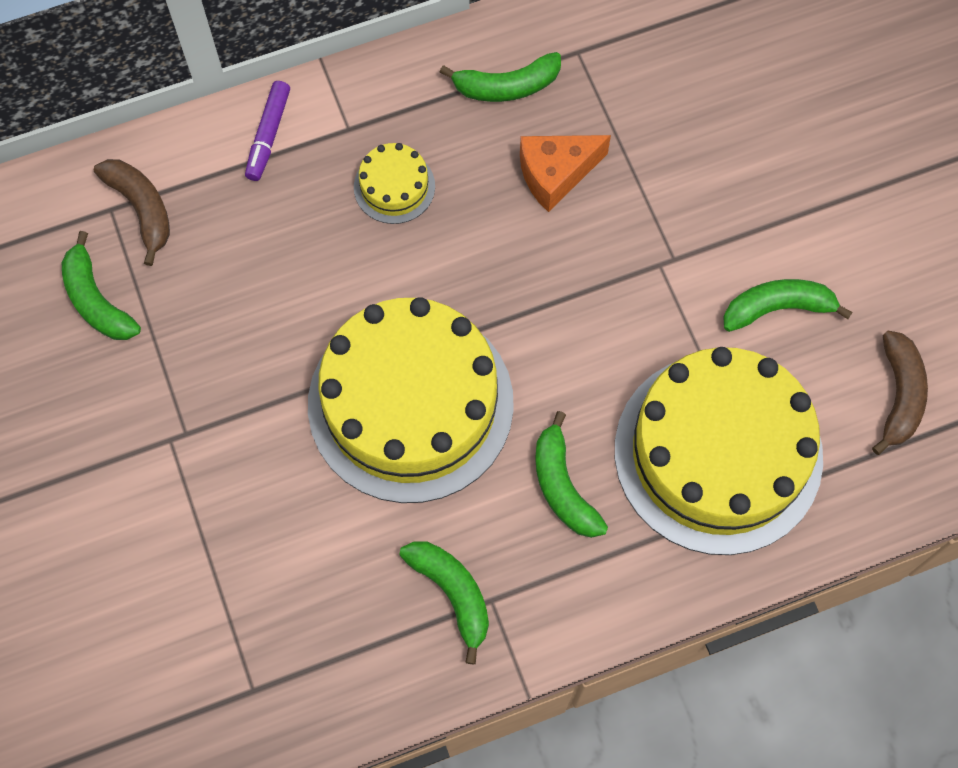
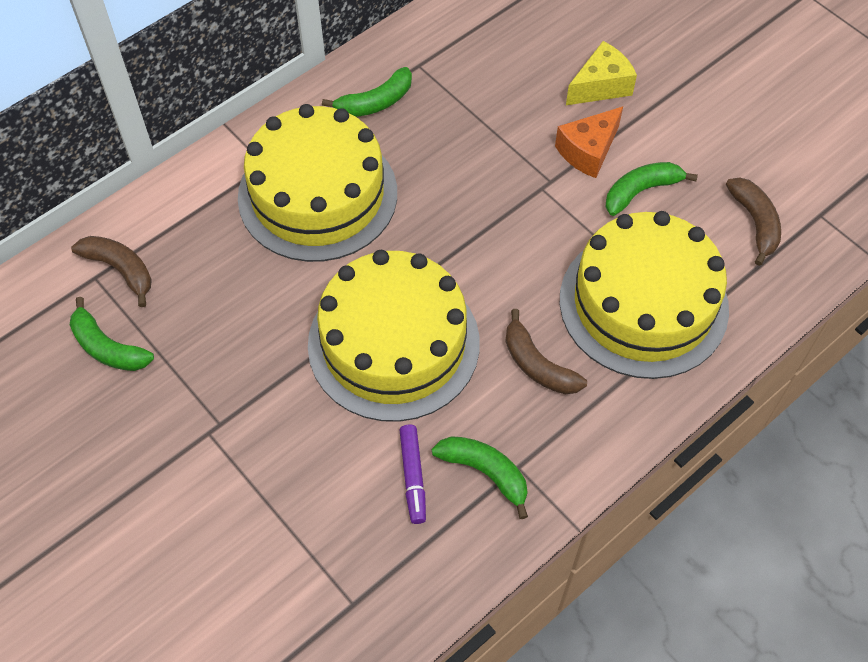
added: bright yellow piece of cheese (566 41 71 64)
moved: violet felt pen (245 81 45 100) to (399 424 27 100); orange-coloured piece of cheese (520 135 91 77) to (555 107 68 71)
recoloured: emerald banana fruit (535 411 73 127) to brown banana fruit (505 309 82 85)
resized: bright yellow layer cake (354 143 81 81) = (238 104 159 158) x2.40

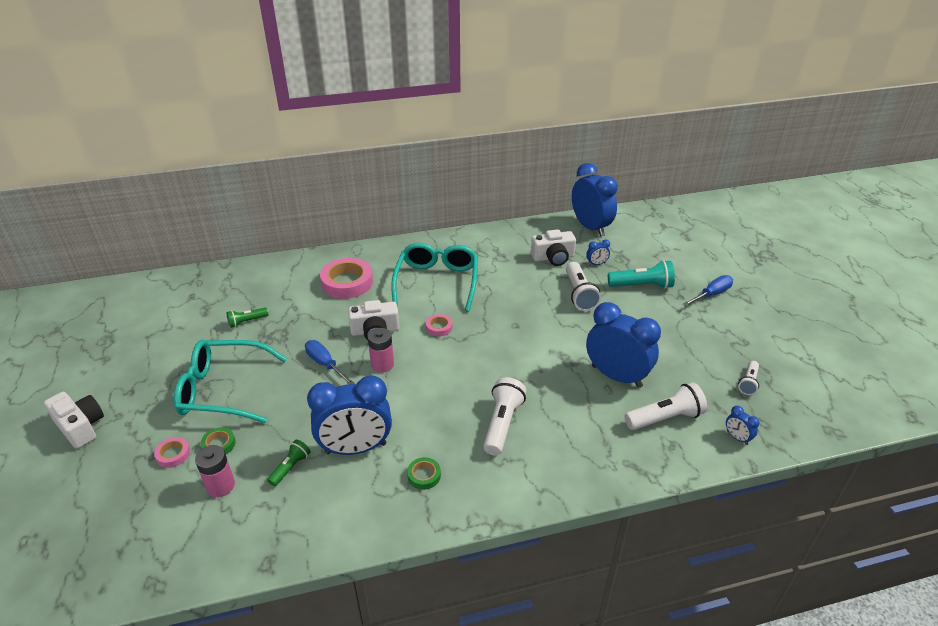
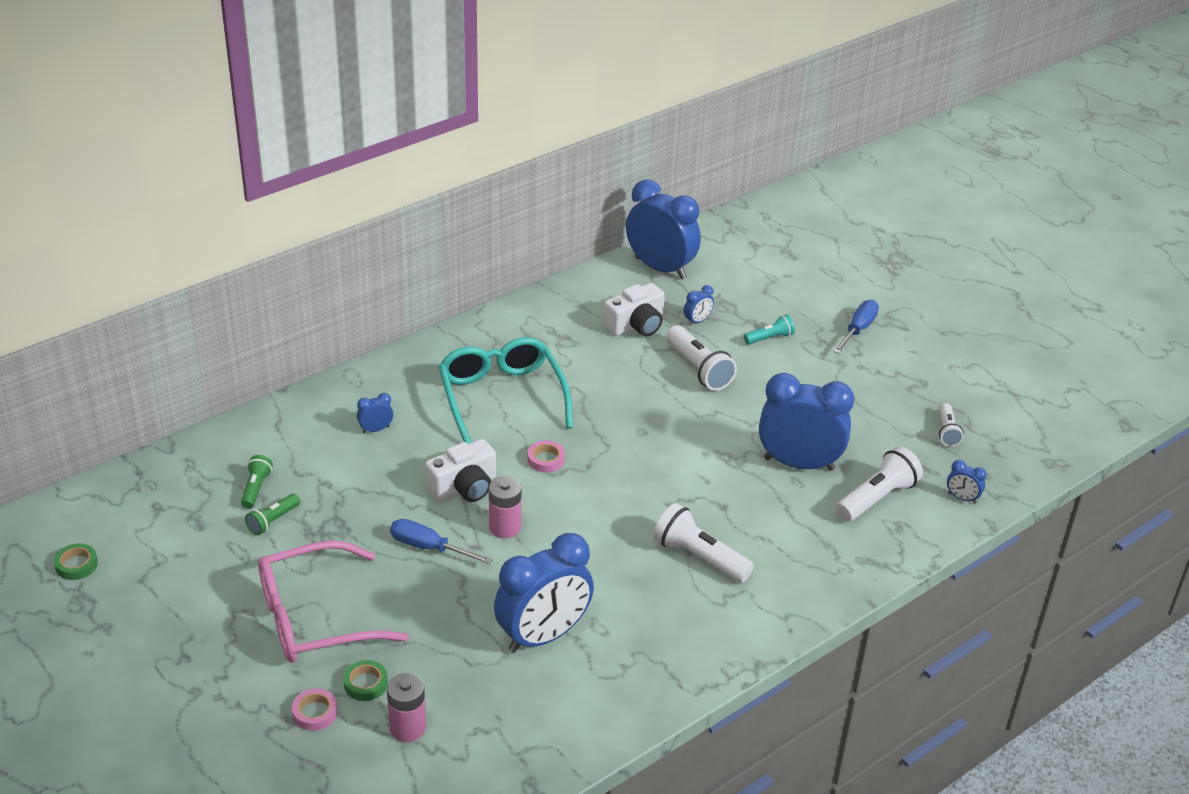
removed: snow-white compact camera (44 392 60 57)
moved: emerald roll of tape (407 457 34 33) to (54 544 44 36); emerald pocket torch (267 439 44 48) to (241 455 32 54)
replaced: pink roll of tape (320 258 53 41) to royal blue clock (357 393 36 40)
recoloured: turquoise spectacles (174 340 113 83) to pink spectacles (258 540 151 123)
turned: snow-white pocket torch (483 377 43 78) = (653 503 101 80) 45 degrees counterclockwise
resized: turquoise pocket torch (608 260 67 29) = (744 314 51 31) x0.58

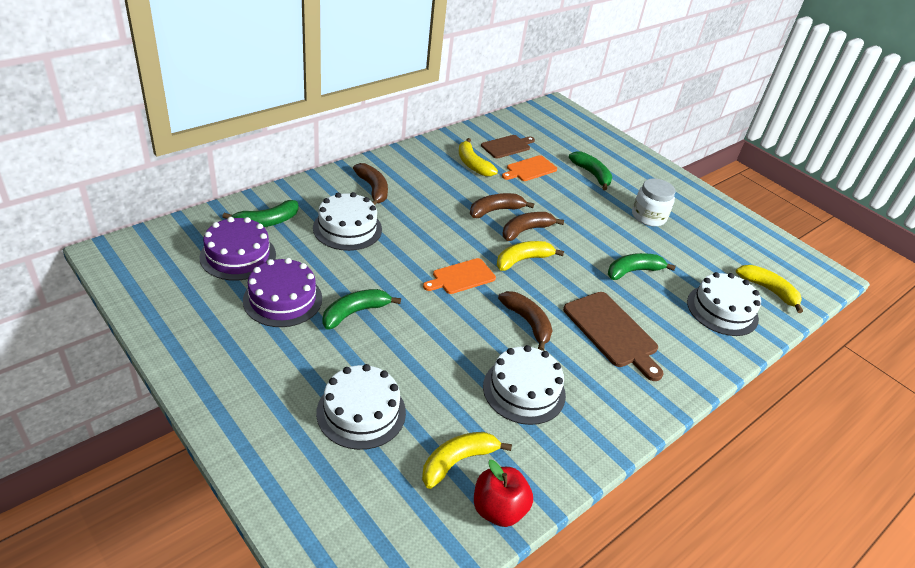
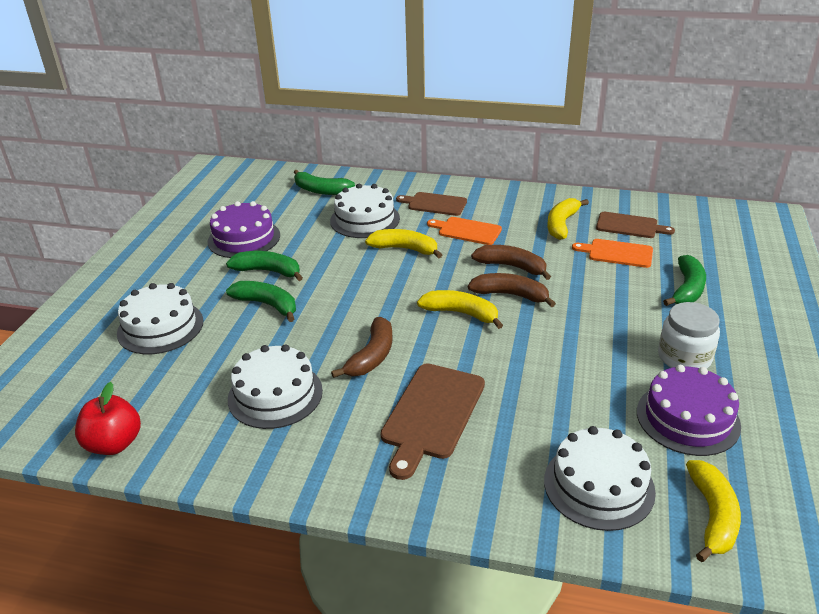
moved: emerald banana fruit (608 253 68 27) to (226 281 70 41); bright yellow banana fruit (422 432 90 57) to (365 229 77 30); orange-coloured chopping board (423 258 73 36) to (427 217 75 28); violet layer cake (199 217 77 64) to (637 365 104 91)
replaced: brown banana fruit (353 163 35 42) to brown chopping board (396 192 71 24)

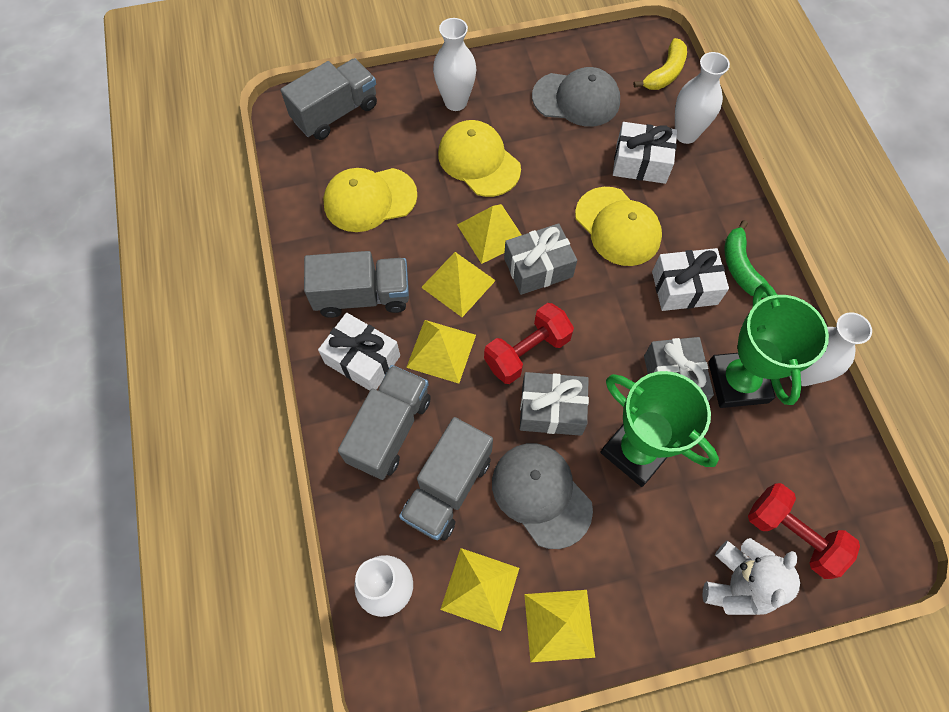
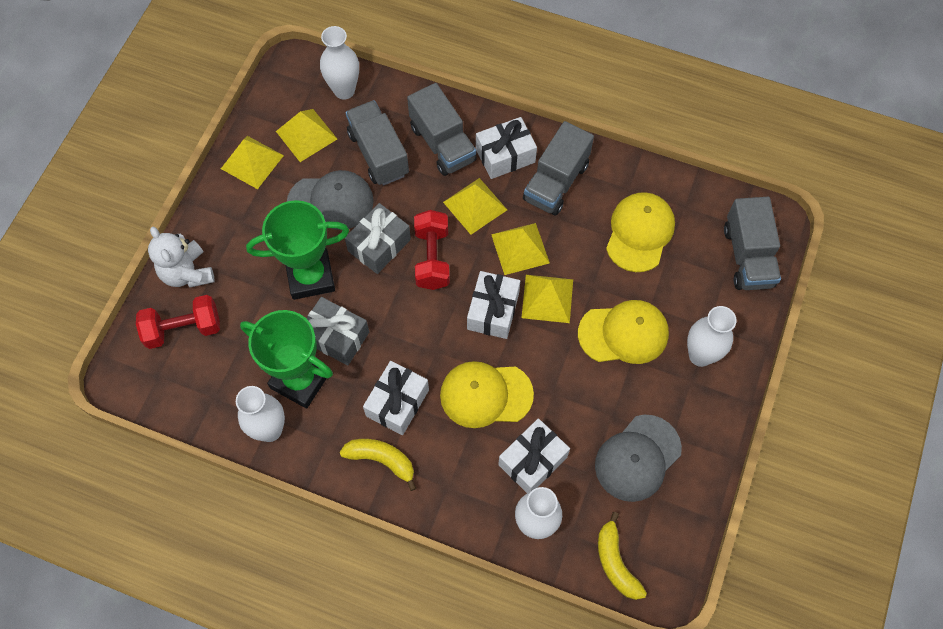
recoloured: emerald banana fruit (725 220 44 78) to bright yellow banana fruit (340 439 76 52); ash-grey present (504 223 73 72) to snow-white present (467 271 53 68)

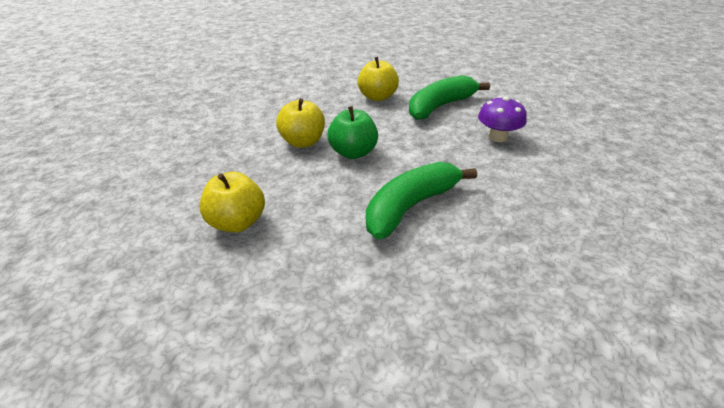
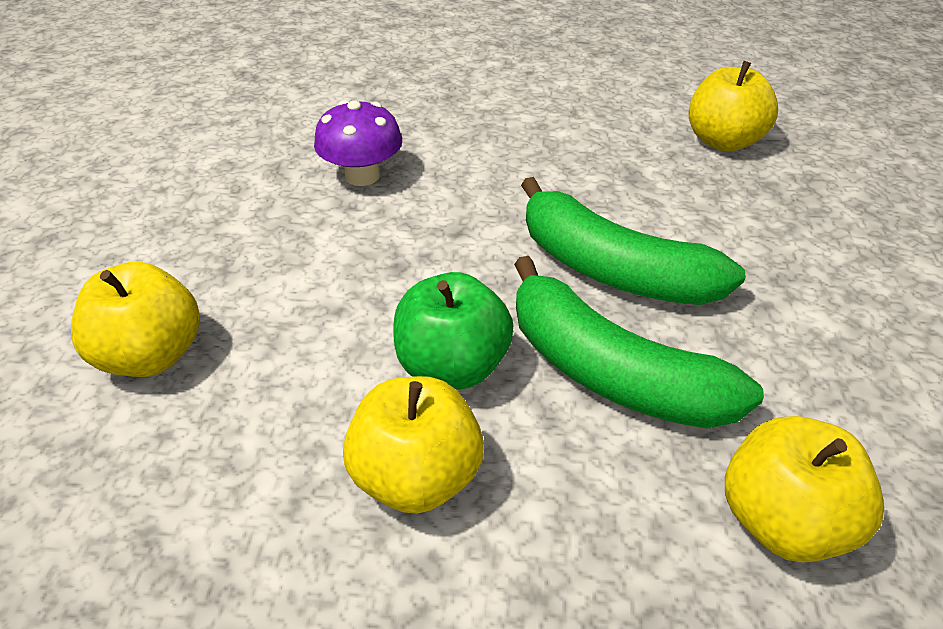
added: bright yellow apple (688 61 90 91)
moved: emerald banana fruit (409 75 81 45) to (514 256 250 173)

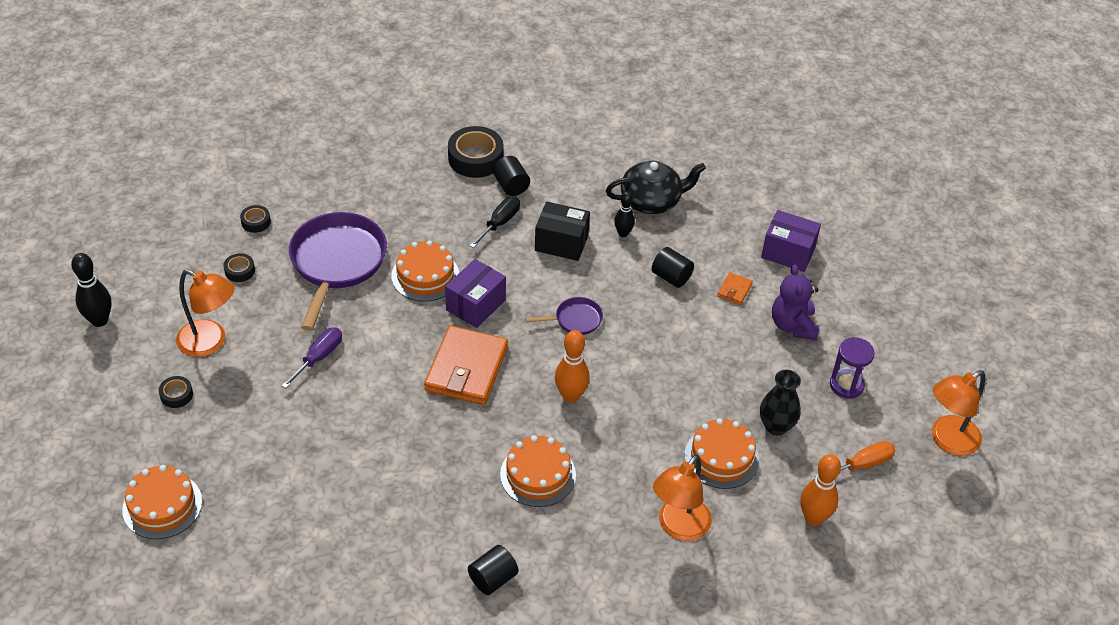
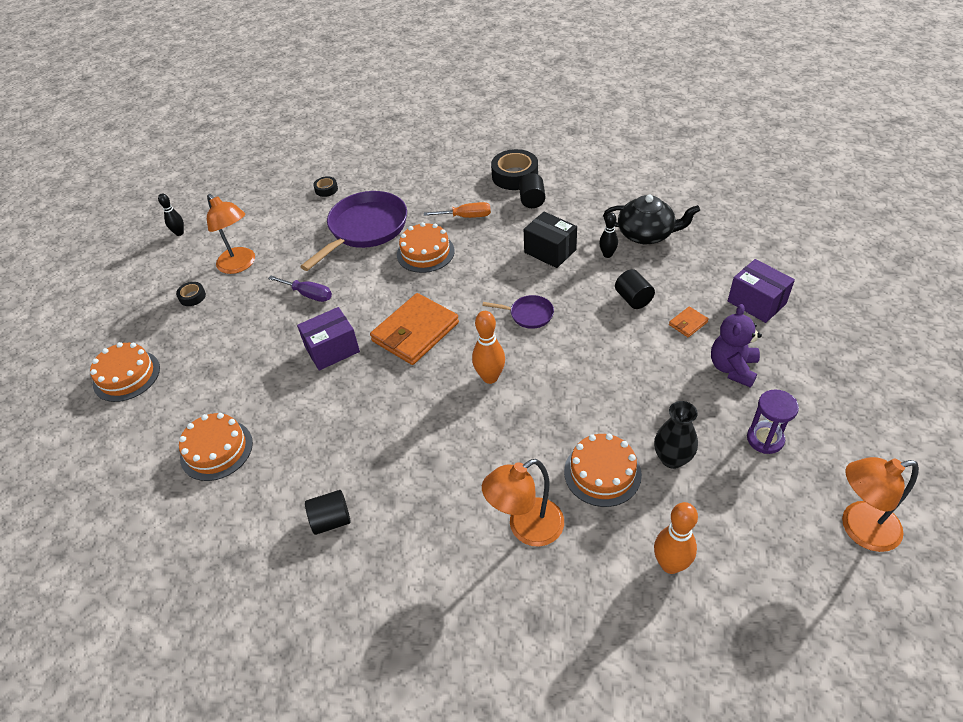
removed: black roll of tape (223 253 32 29); black flat screwdriver (469 196 51 52)
moved: orange-coloured layer cake (500 435 76 72) to (179 413 74 68); violet parcel (445 259 61 69) to (297 307 63 64); orange-coloured flat screwdriver (815 441 80 36) to (424 202 67 16)
turned: violet flat screwdriver (281 327 61 61) = (268 276 64 26) 60 degrees clockwise
resized: black skittle (71 253 41 74) = (158 193 26 43) x0.65

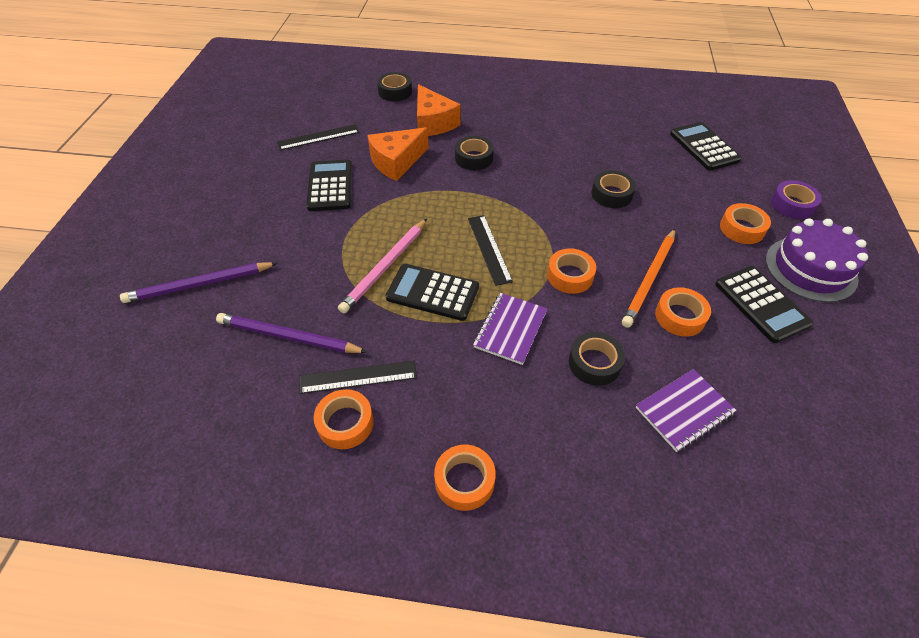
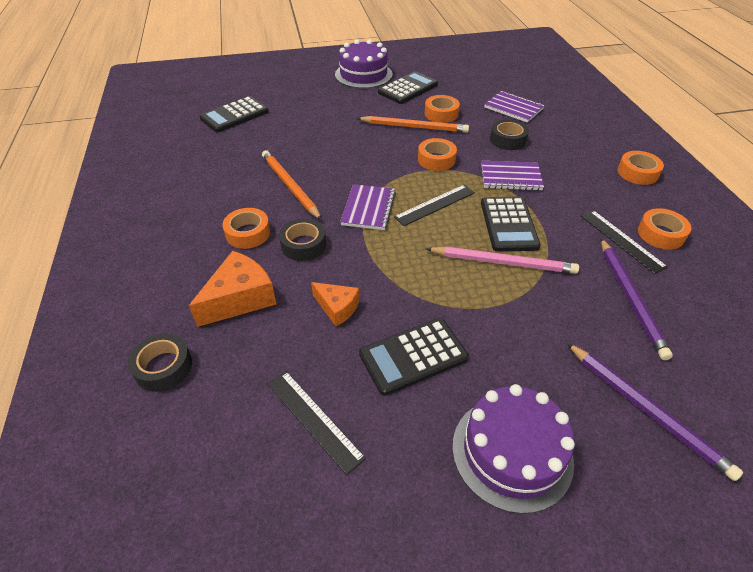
removed: black roll of tape (591 170 45 38); violet roll of tape (771 180 51 39)
added: orange-coloured pencil (262 150 60 70); violet exercise book (340 184 56 46); violet layer cake (452 384 123 130)
moved: orange-coloured roll of tape (720 203 51 41) to (223 208 47 41)
resized: orange-coloured piece of cheese (367 127 62 54) = (311 282 48 44) x0.61

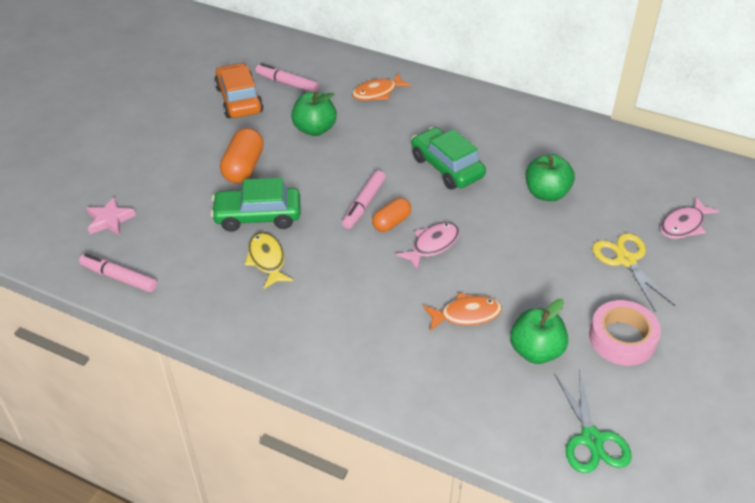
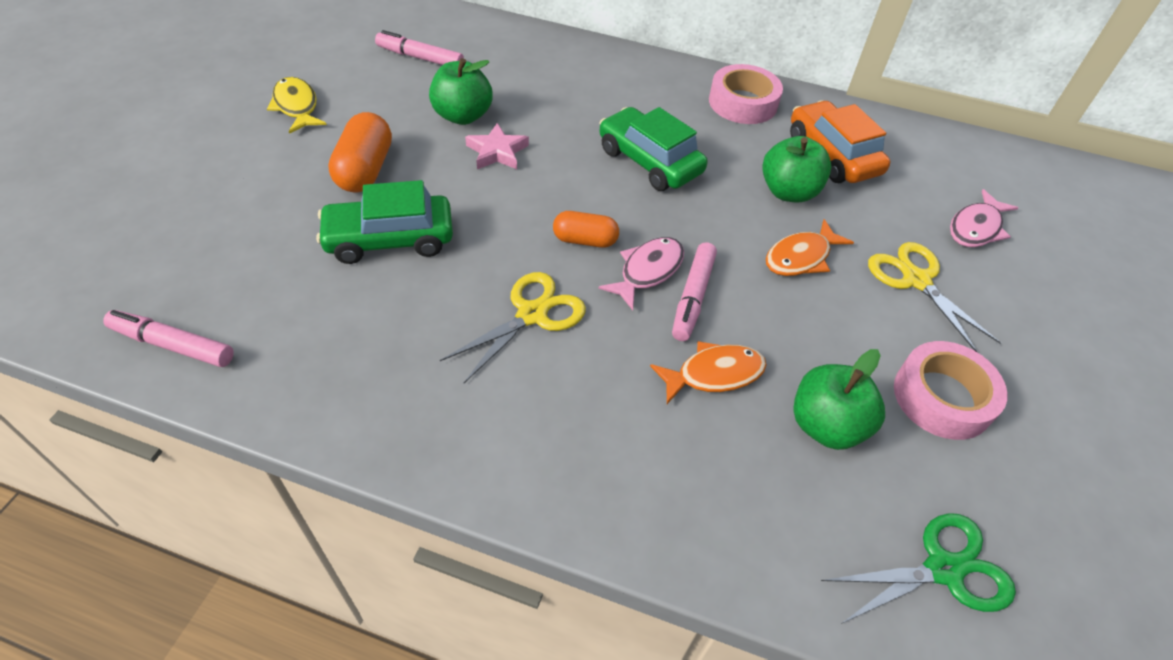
added: bright yellow pair of scissors (440 272 146 111); pink roll of tape (709 64 74 60)
moved: bright yellow fish (245 232 48 57) to (267 77 60 57); pink star (86 196 50 39) to (465 123 64 46); pink felt pen (342 170 44 59) to (672 242 45 99); orange-coloured fish (352 73 60 28) to (766 219 88 57); orange-coloured car (214 63 49 55) to (790 100 101 83)
turned: orange-coloured pill shape (372 198 39 34) = (553 211 66 37) 60 degrees clockwise; emerald pair of scissors (555 370 77 103) = (821 513 195 111) 90 degrees counterclockwise

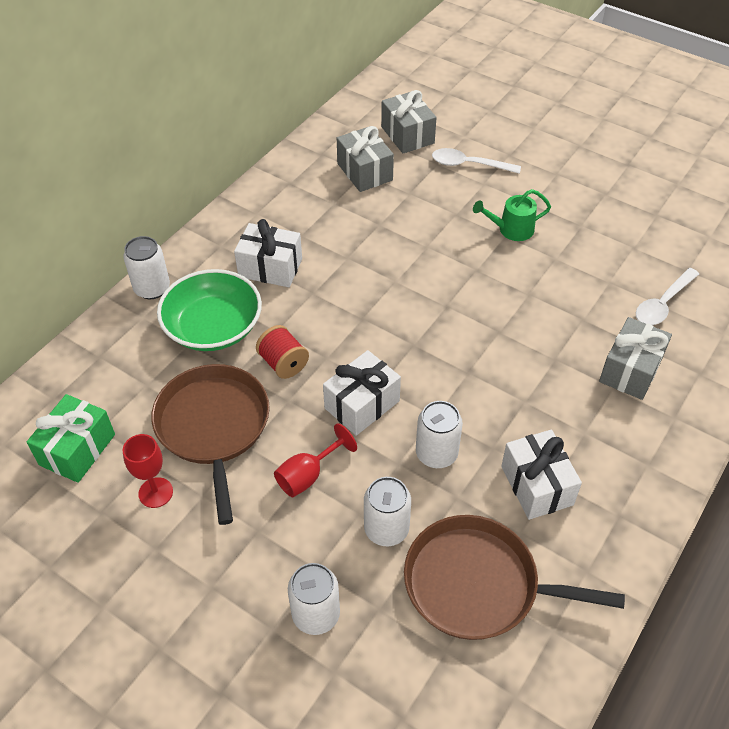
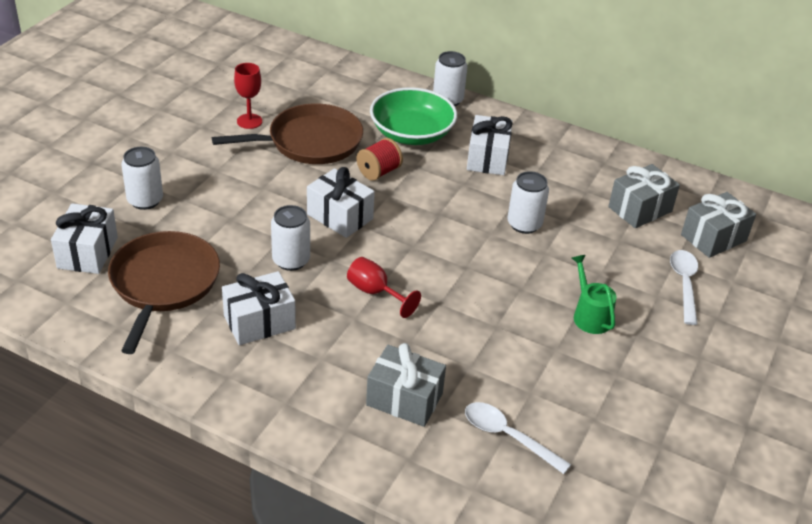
removed: emerald present (27 394 88 89)
added: snow-white present (51 203 67 71)
moved: crimson goblet (274 423 83 74) to (347 257 74 61); snow-white tin (364 477 47 69) to (507 171 42 63)

